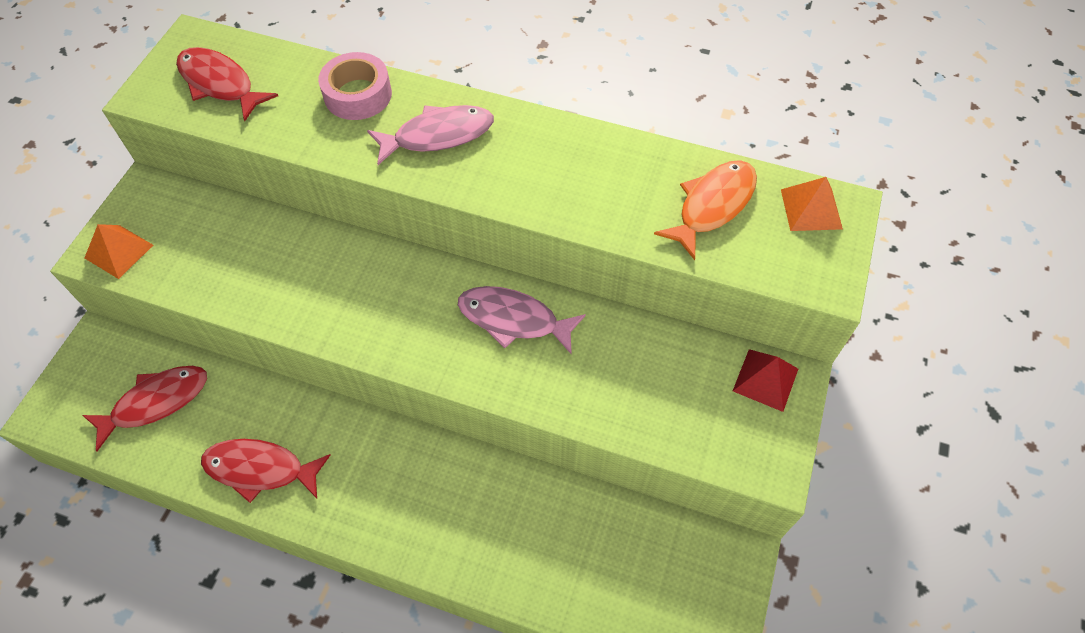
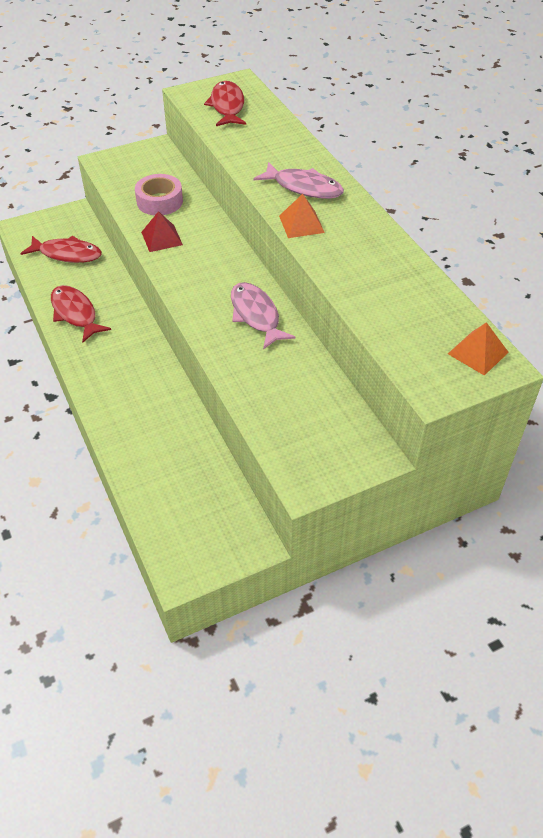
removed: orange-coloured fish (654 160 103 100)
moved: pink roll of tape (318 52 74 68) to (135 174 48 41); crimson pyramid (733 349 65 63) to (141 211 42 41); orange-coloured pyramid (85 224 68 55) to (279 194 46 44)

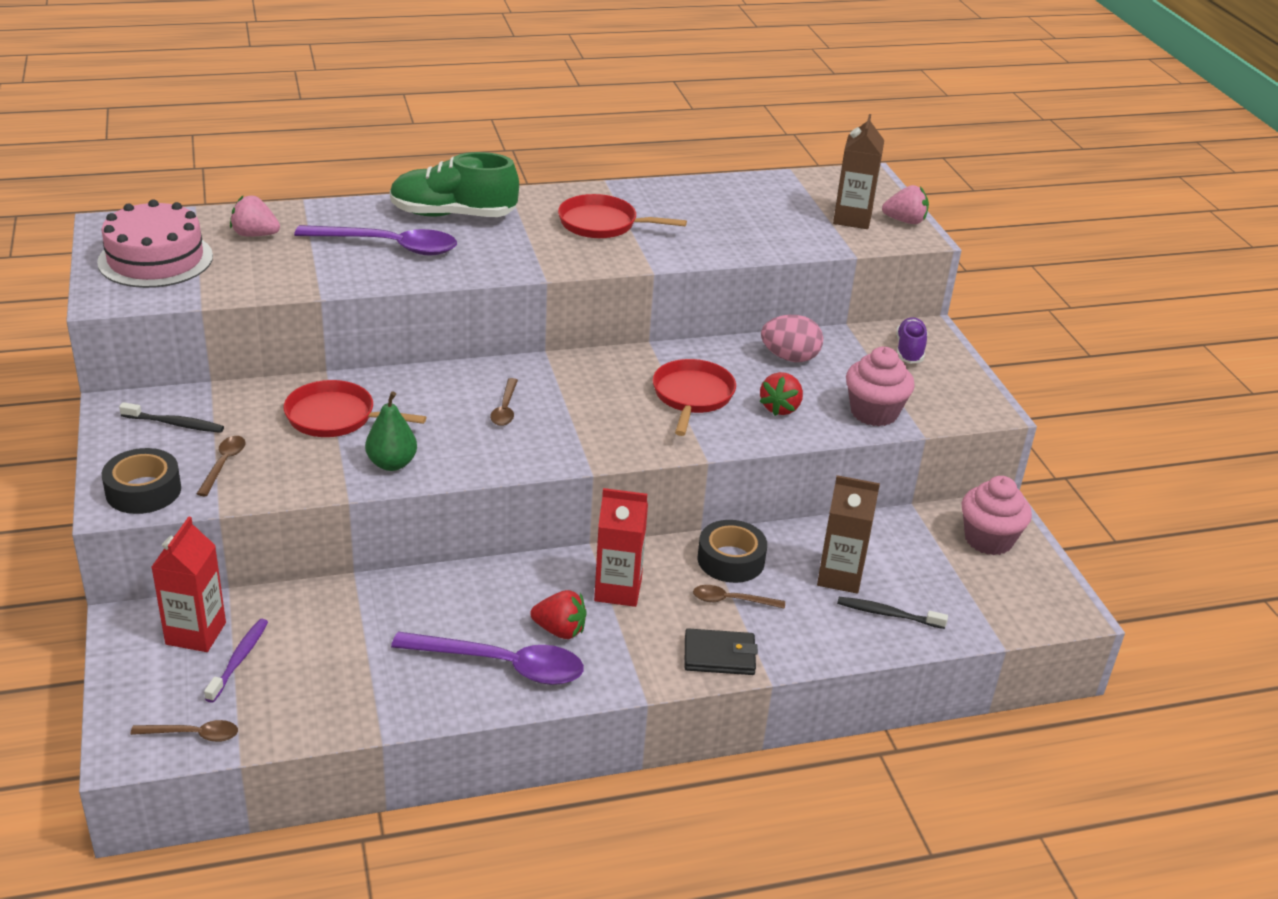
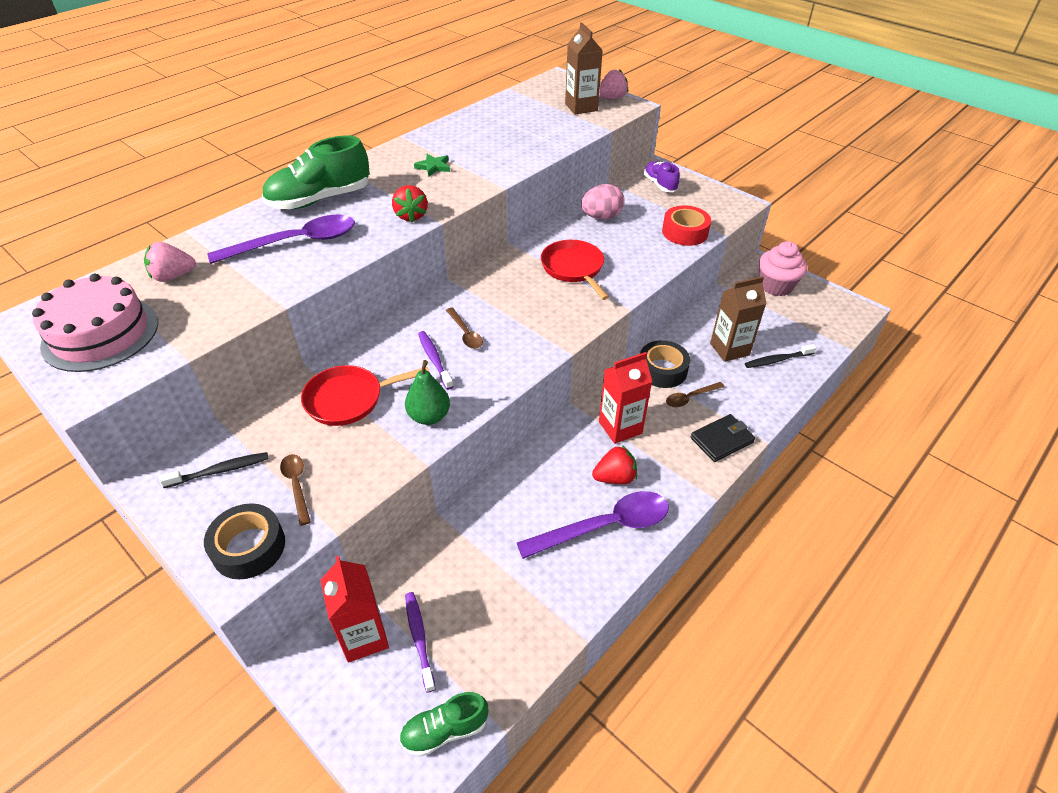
added: violet toothbrush (418 331 35 59)
moved: crimson toy strawberry (759 372 44 44) to (392 185 36 38)
replaced: brown tablespoon (130 720 108 22) to emerald lace-up shoe (399 692 90 65); crimson pan (558 194 129 44) to emerald star (414 154 36 22); pink fairy cake (846 347 69 79) to crimson roll of tape (662 206 49 40)

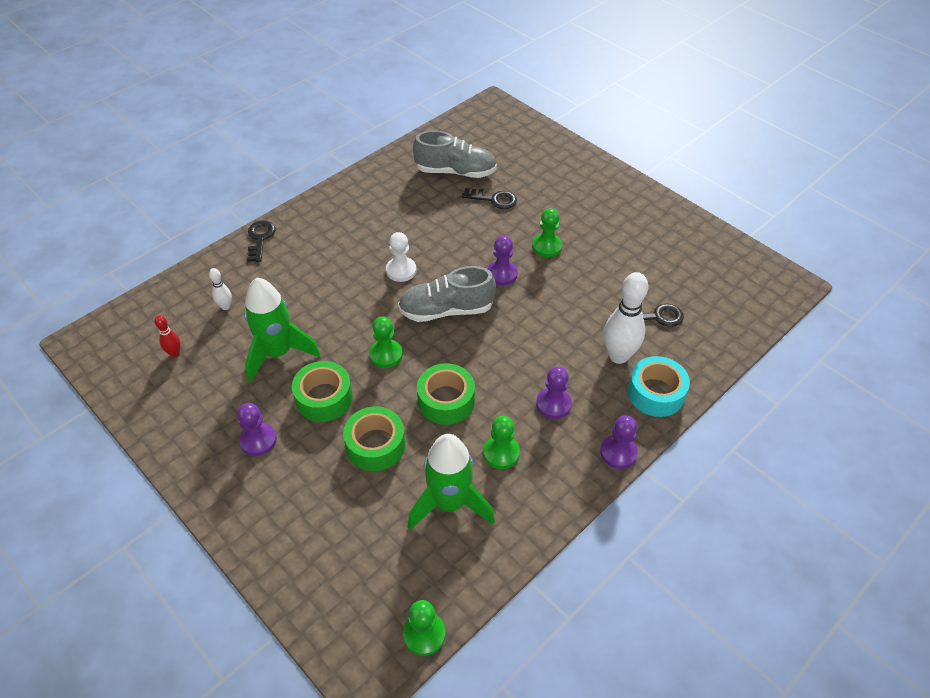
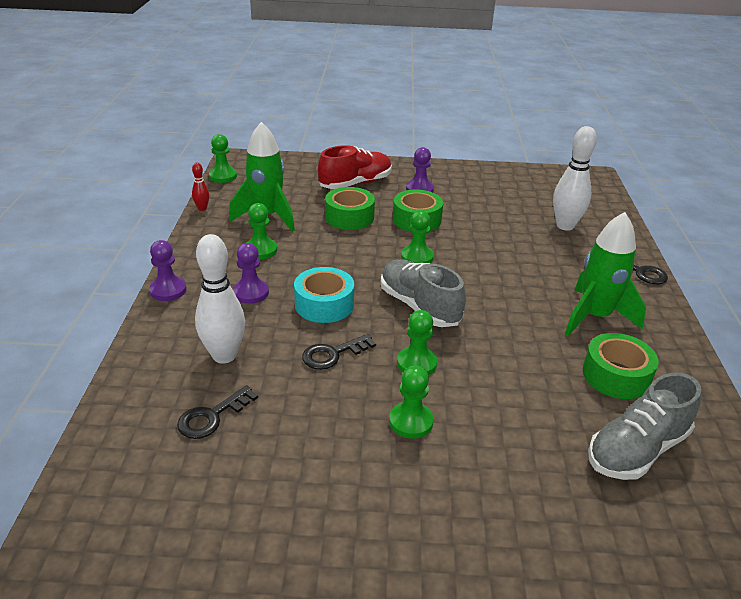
removed: snow-white pawn (386 232 31 50)
added: crimson lace-up shoe (318 145 74 44)
moved: crimson skittle (155 315 26 42) to (192 163 17 48); turquoise roll of tape (628 356 62 61) to (294 267 60 56); black key (462 188 55 21) to (302 334 74 36); emerald toy rocket (244 277 77 106) to (565 212 81 124); emerald roll of tape (417 363 58 62) to (583 333 76 66)
recoloured: violet pawn (487 236 31 49) to emerald pawn (397 310 40 65)
turned: ash-grey lace-up shoe (398 266 98 56) = (381 259 85 68) 75 degrees counterclockwise
resized: snow-white skittle (209 268 23 42) = (553 126 44 105) x2.08

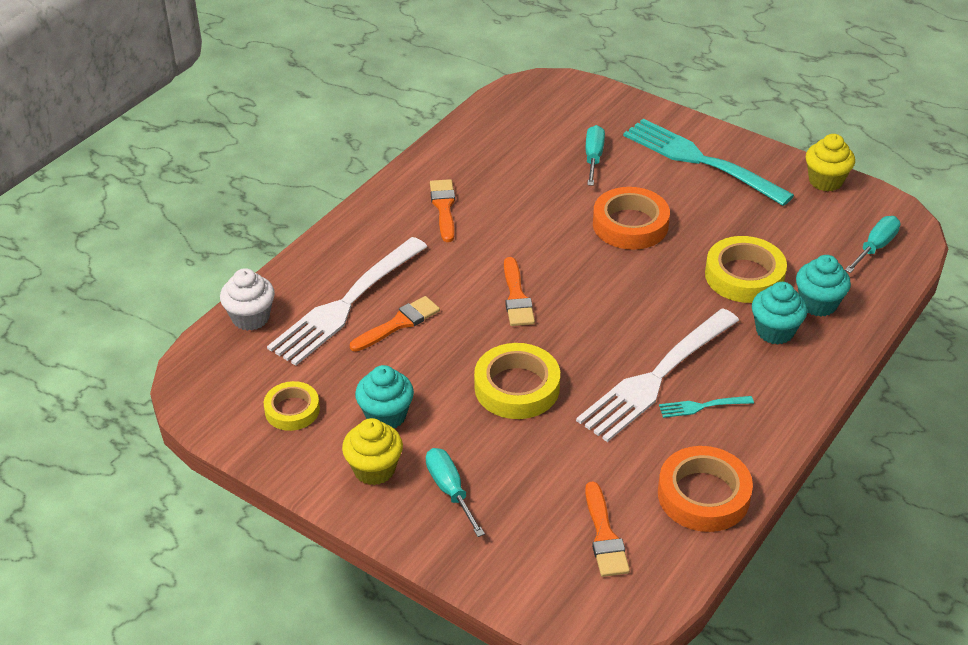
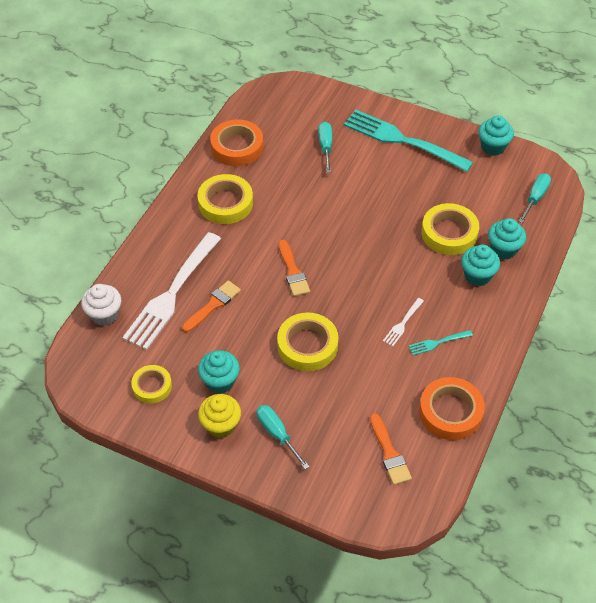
moved: orange-coloured roll of tape (593 187 77 63) to (210 119 54 47)
replaced: orange-coloured brush (430 179 25 63) to bright yellow roll of tape (197 174 56 50)
recoloured: bright yellow fairy cake (806 134 49 58) to turquoise fairy cake (479 116 35 40)
resized: snow-white dinner fork (576 308 163 134) = (383 298 41 49) x0.42

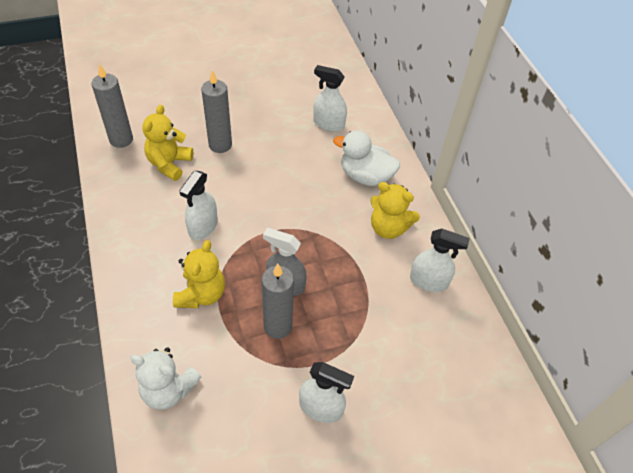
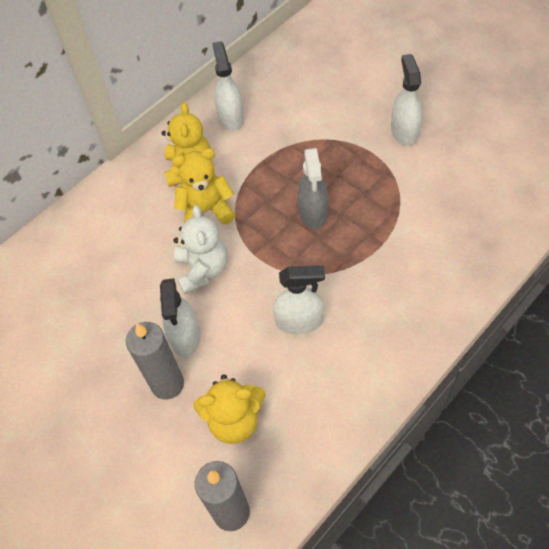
removed: ash-grey pillar candle (262 264 32 75); snow-white duck (333 130 67 56)
moved: snow-white spray bottle (313 65 34 67) to (160 278 40 79); bright yellow teddy (173 240 52 68) to (172 148 63 76); snow-white teddy (130 348 71 62) to (173 205 54 89)

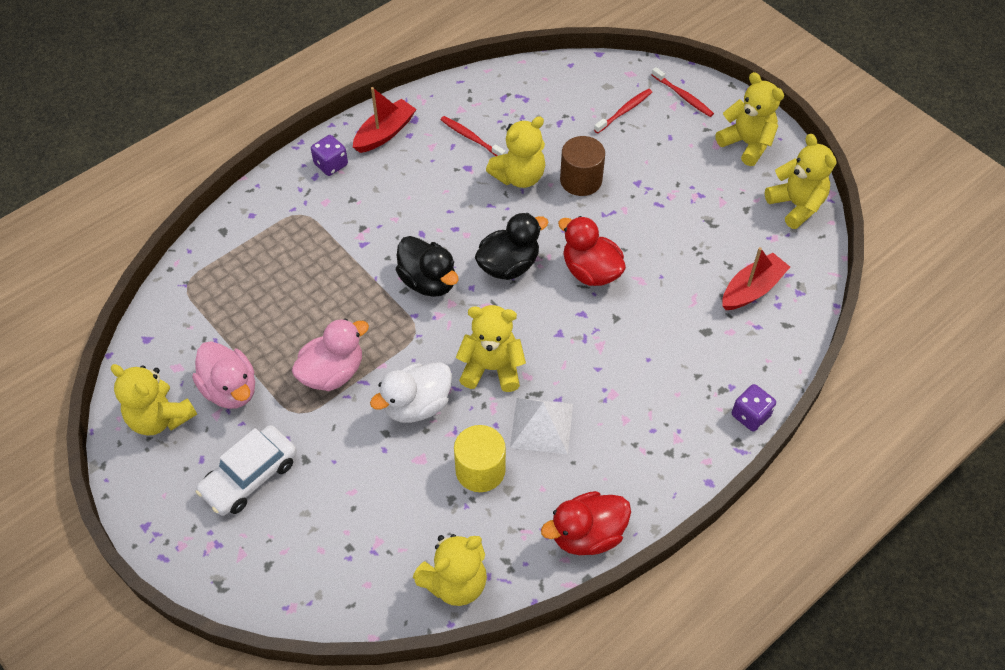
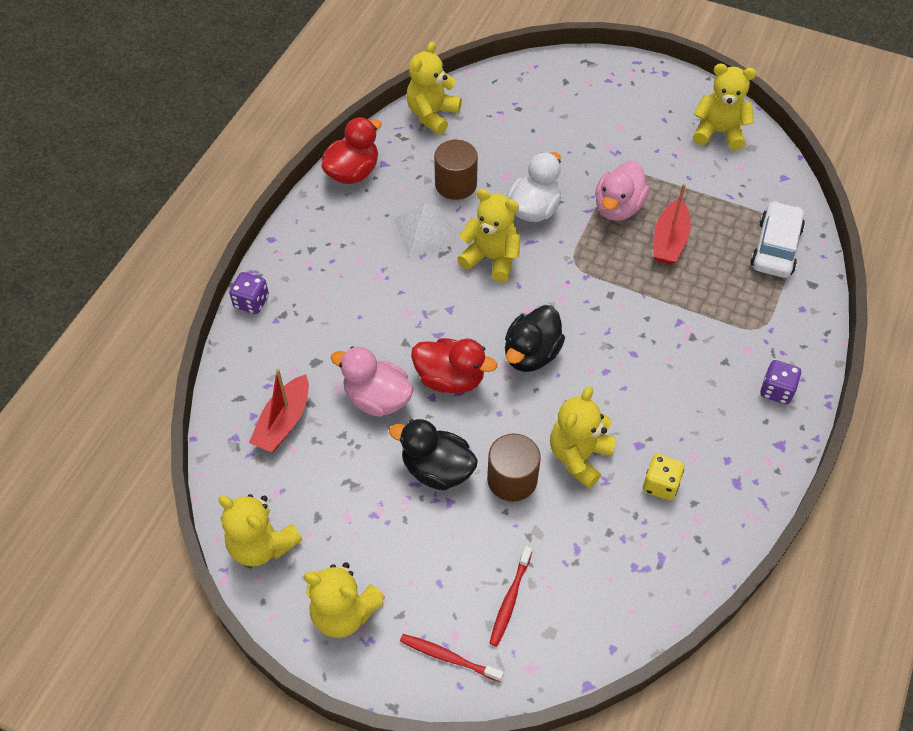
moved: pink duck (192 341 63 68) to (331 347 83 70); black duck (396 236 63 61) to (389 419 89 71); crimson sailboat (353 87 63 66) to (653 183 38 82); snow-white car (196 425 101 91) to (750 201 55 77)
replaced: crimson toothbrush (441 116 65 40) to bright yellow die (643 454 41 46)
recoloured: bright yellow cylinder (454 425 52 67) to brown cylinder (434 140 44 60)
turned: bright yellow teddy (456 305 70 87) = (457 189 63 93) 135 degrees counterclockwise

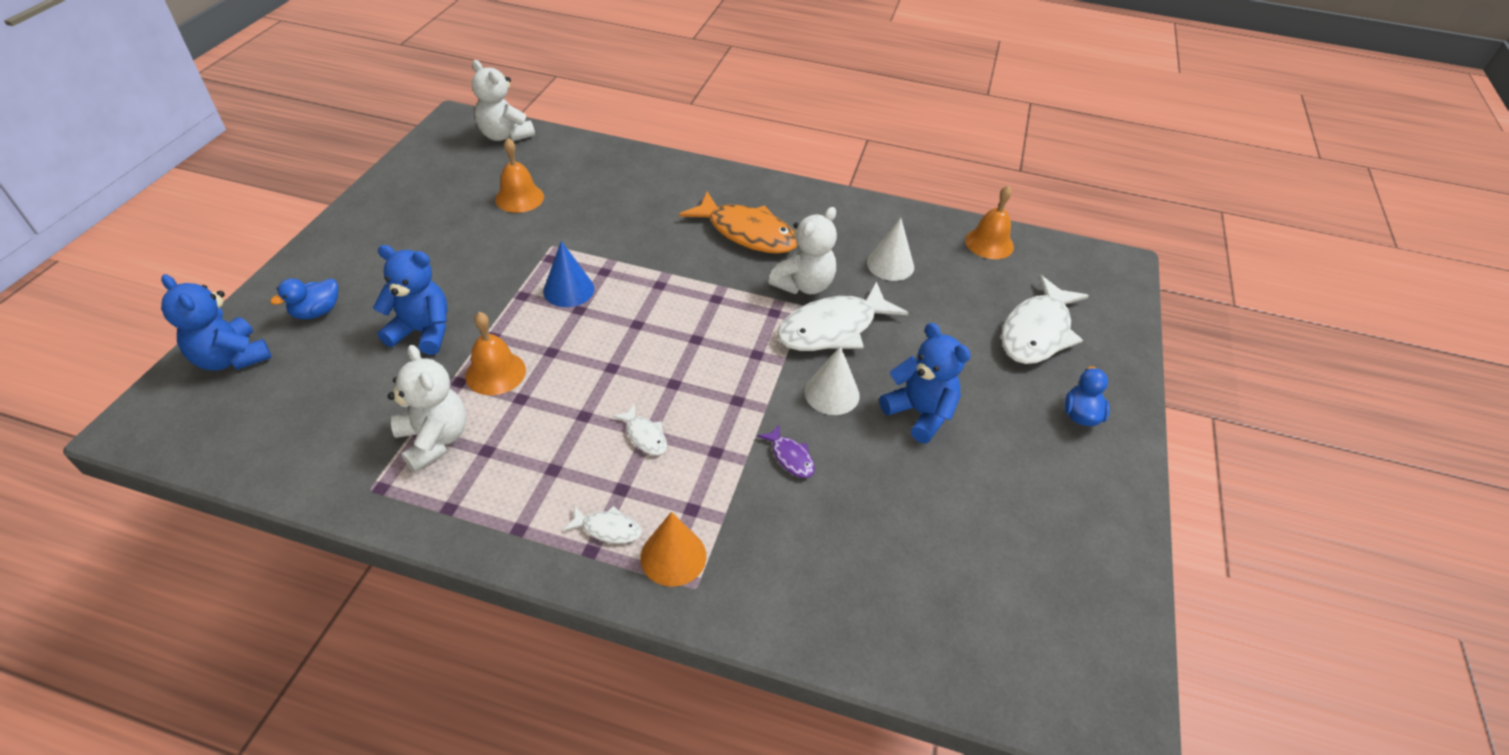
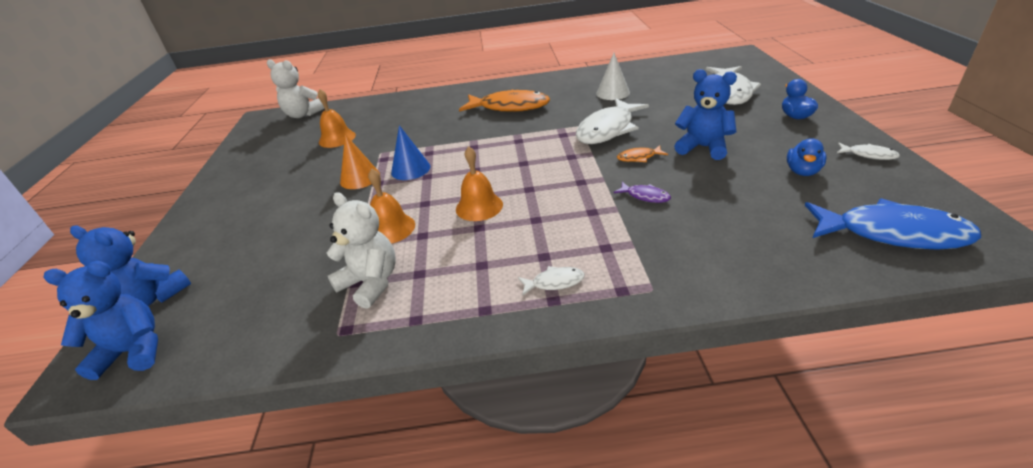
removed: snow-white teddy (768 207 69 87)
added: royal blue fish (805 199 176 51)
moved: royal blue teddy (373 245 75 110) to (44 261 114 119); orange-coloured cone (640 512 66 75) to (340 134 40 55); orange-coloured hand bell (965 185 49 74) to (456 146 47 75); royal blue duck (270 278 68 42) to (787 138 40 38); snow-white fish (612 404 55 51) to (837 143 63 17)
replaced: snow-white cone (804 346 56 69) to orange-coloured fish (617 145 51 17)

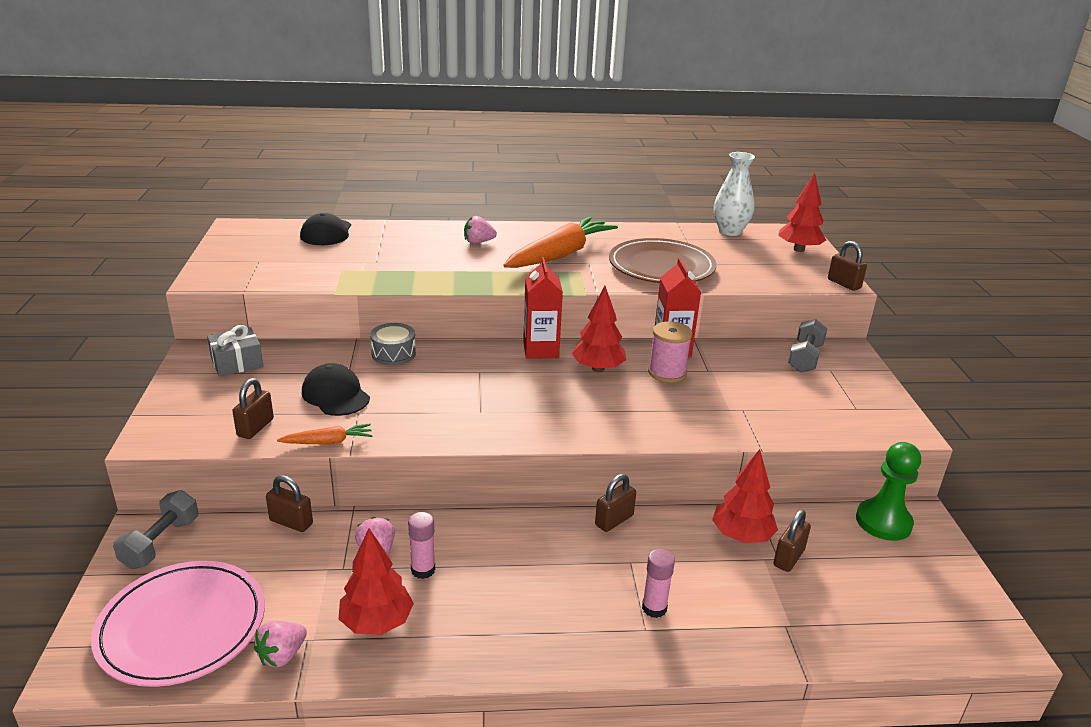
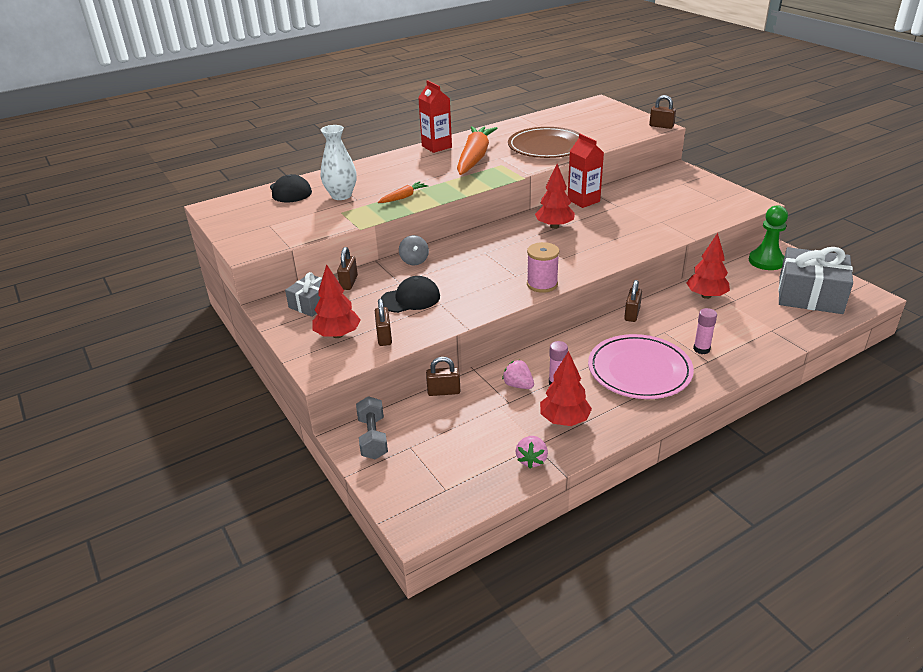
removed: pink toy strawberry (464 216 33 28); ash-grey free weight (788 319 39 53)
added: ash-grey present (778 247 75 67)
moved: crimson fir tree (778 173 48 79) to (312 264 49 74); snow-white tall vase (714 152 41 84) to (321 125 36 75); brown padlock (774 510 37 62) to (337 247 21 43); orange-coloured root vegetable (277 424 96 21) to (378 181 51 22); crimson juice carton (523 257 40 102) to (418 80 34 73); pink reel of thread (648 321 44 62) to (527 242 32 51); pink dinner plate (91 561 174 126) to (588 334 106 65)
replaced: ash-grey snare drum (370 323 46 42) to ash-grey whirligig (399 235 30 30)
turned: black peaked cap (302 363 68 53) = (381 276 59 37) 135 degrees clockwise

